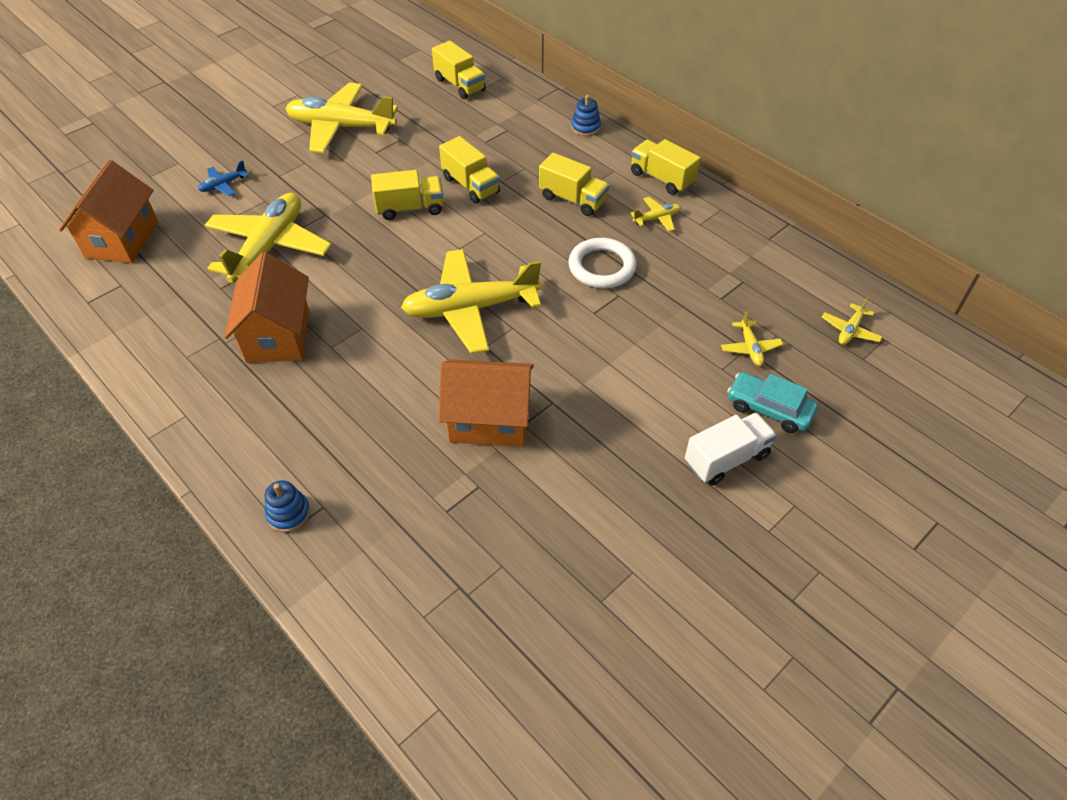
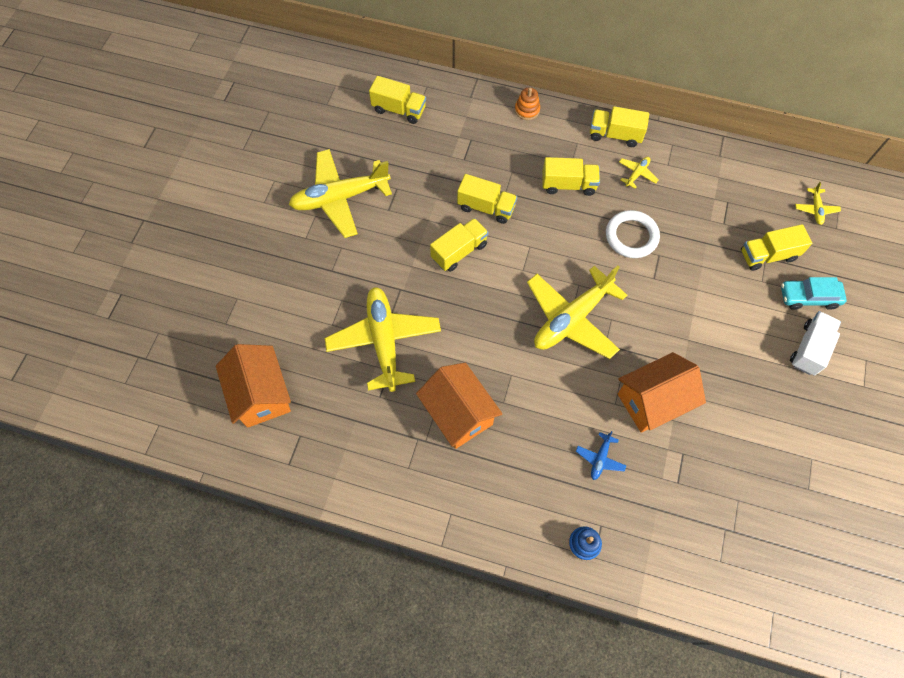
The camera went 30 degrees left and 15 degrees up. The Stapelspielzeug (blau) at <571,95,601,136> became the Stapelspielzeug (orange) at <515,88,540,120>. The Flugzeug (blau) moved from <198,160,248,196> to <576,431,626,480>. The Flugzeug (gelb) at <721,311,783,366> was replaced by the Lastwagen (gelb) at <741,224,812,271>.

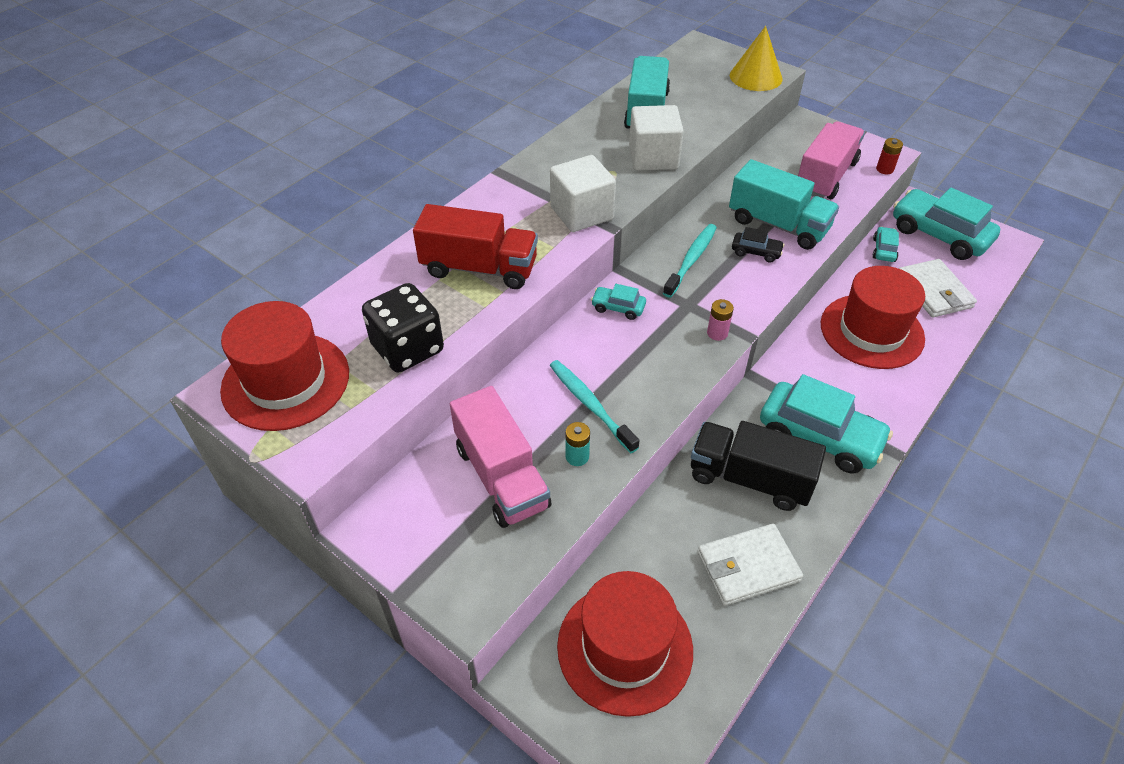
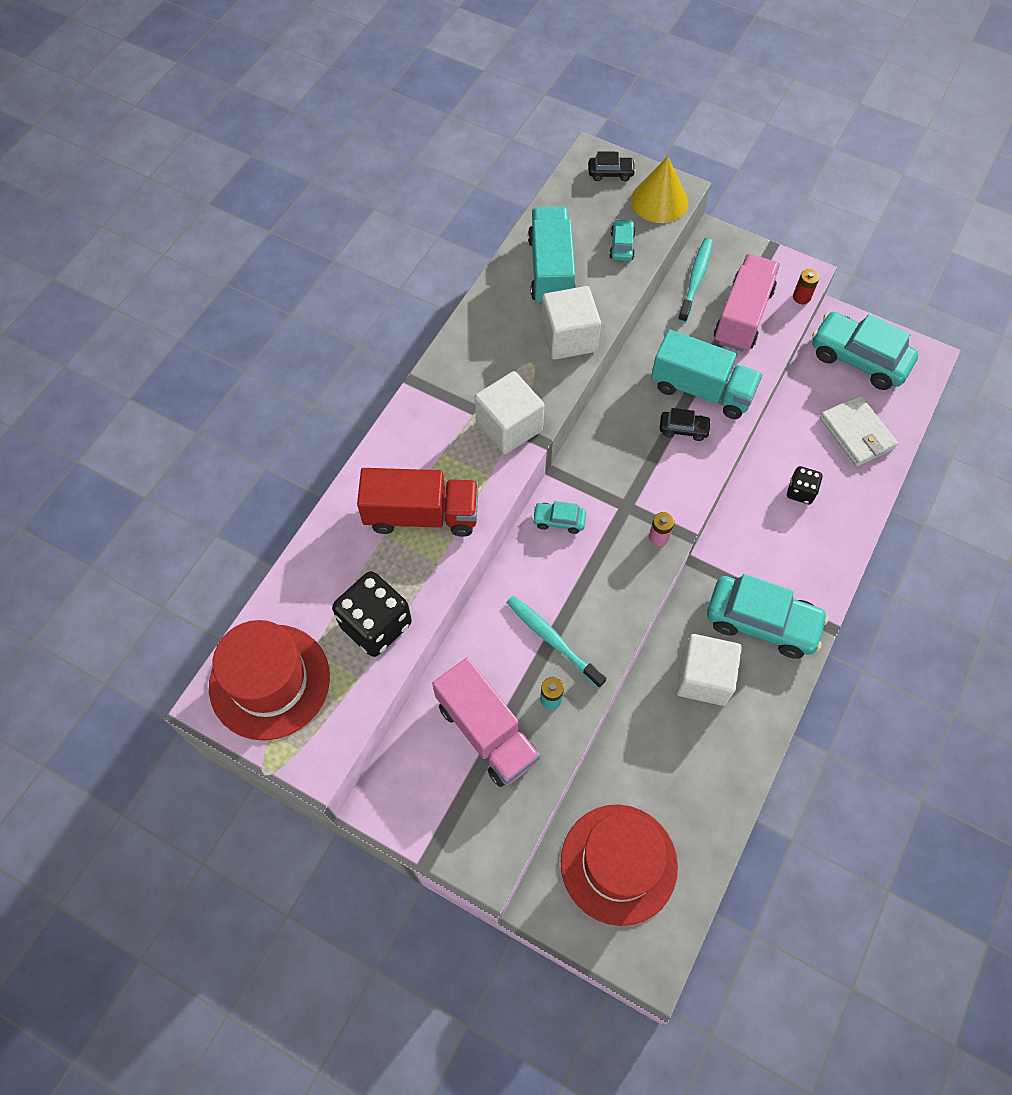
The camera went 10 degrees left and 15 degrees up. The Auto (schwarz) at <588,152,636,181> appeared. The Auto (türkis) moved from <873,226,899,262> to <609,219,636,261>. The Lastwagen (schwarz) at <691,421,826,511> was replaced by the Kubus (weiß) at <676,634,742,706>. The Zahnbürste (türkis) moved from <663,224,717,298> to <678,238,713,323>. The Hut (rot) at <821,266,925,369> was replaced by the Spielwürfel (schwarz) at <787,466,822,504>. The Geldbörse (weiß) at <697,524,803,606> disappeared.

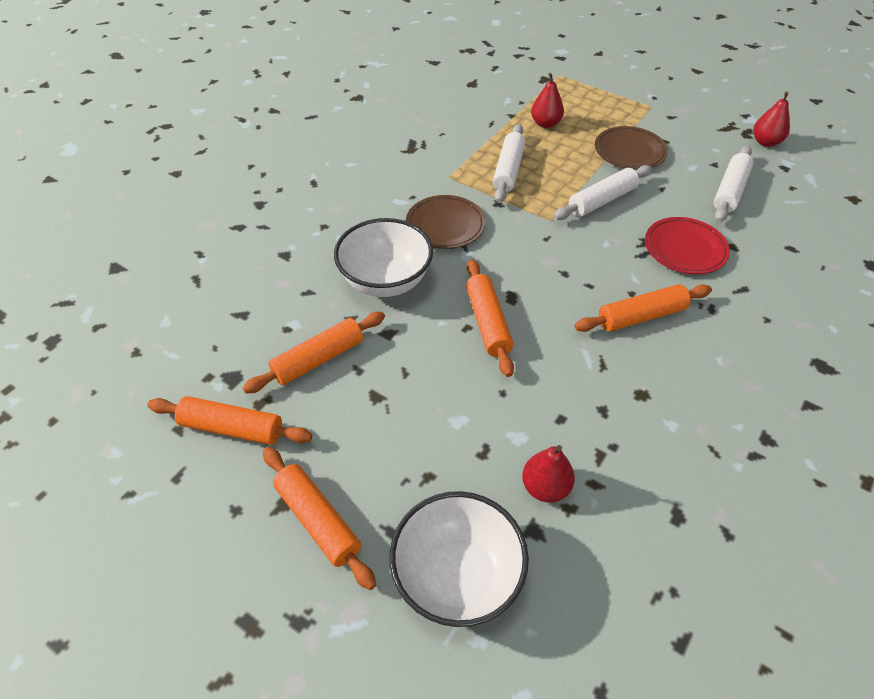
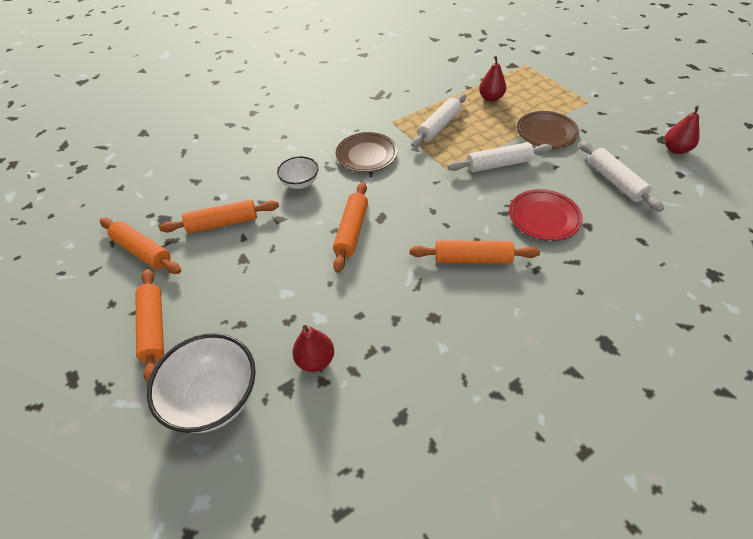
The camera went 25 degrees right and 0 degrees up. The Schüssel (weiß) at <334,218,433,297> changed to 0.57 times the size. The Nudelholz (weiß) at <714,146,753,223> turned 75 degrees counterclockwise.

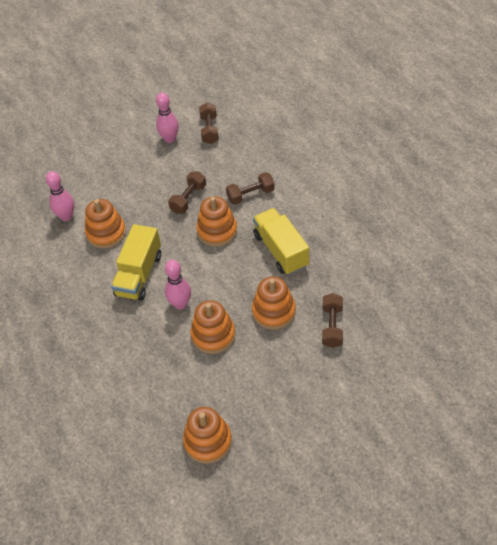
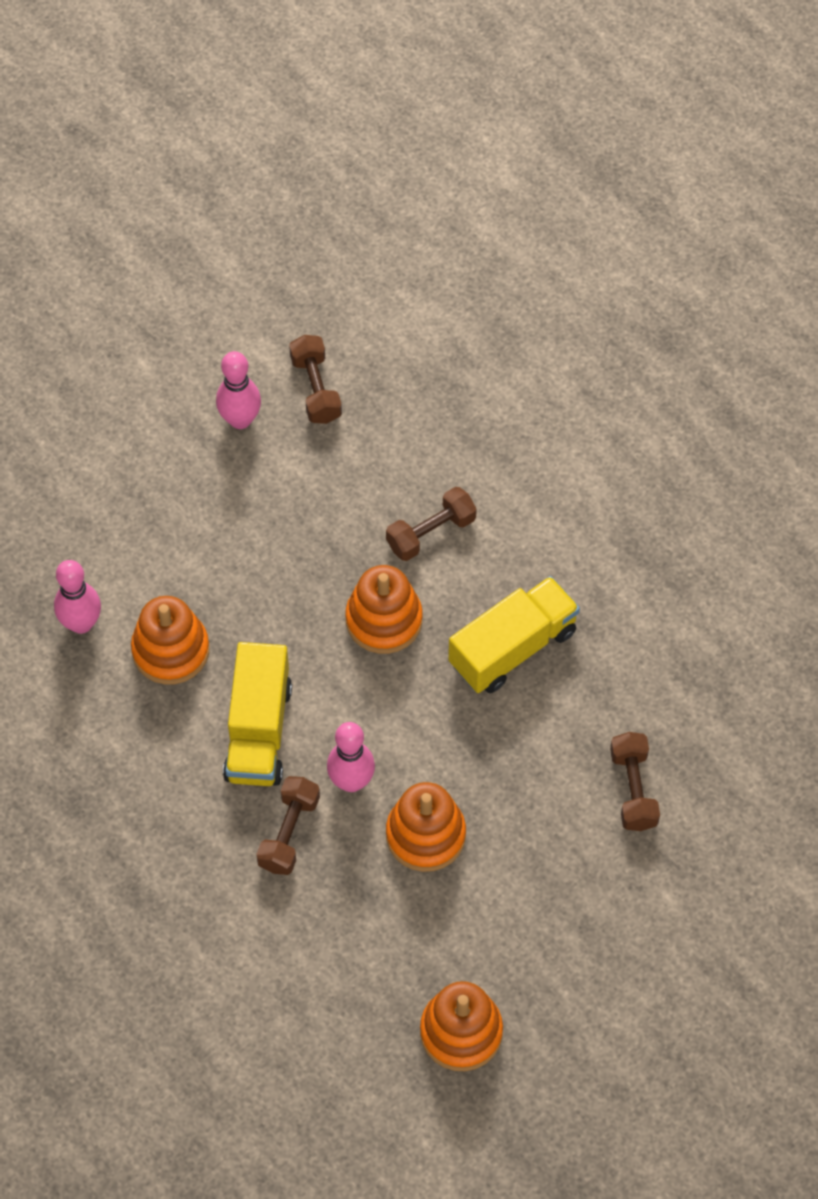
The camera went 15 degrees left and 10 degrees up. The Hantel (braun) moved from <168,171,206,214> to <256,776,320,875>. The Lastwagen (gelb) at <253,208,309,275> turned 90 degrees clockwise. The Stapelspielzeug (orange) at <252,277,296,330> disappeared.

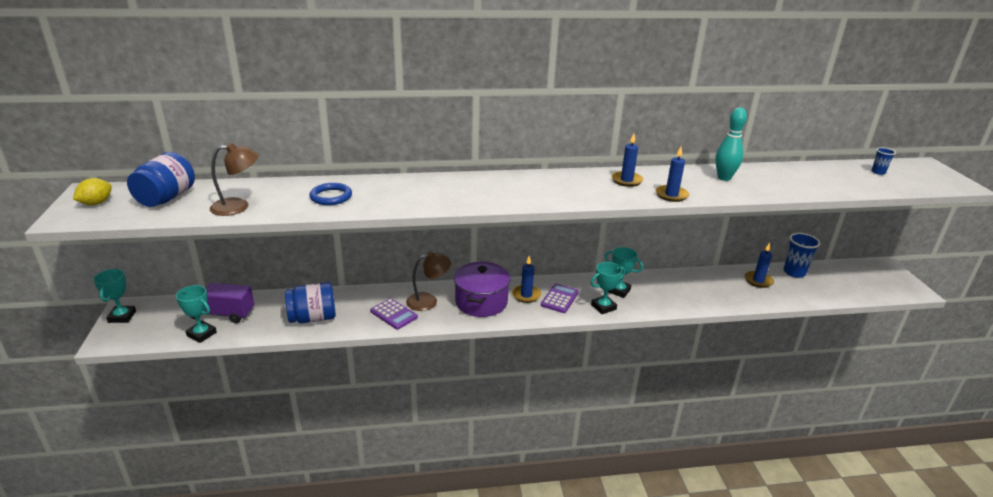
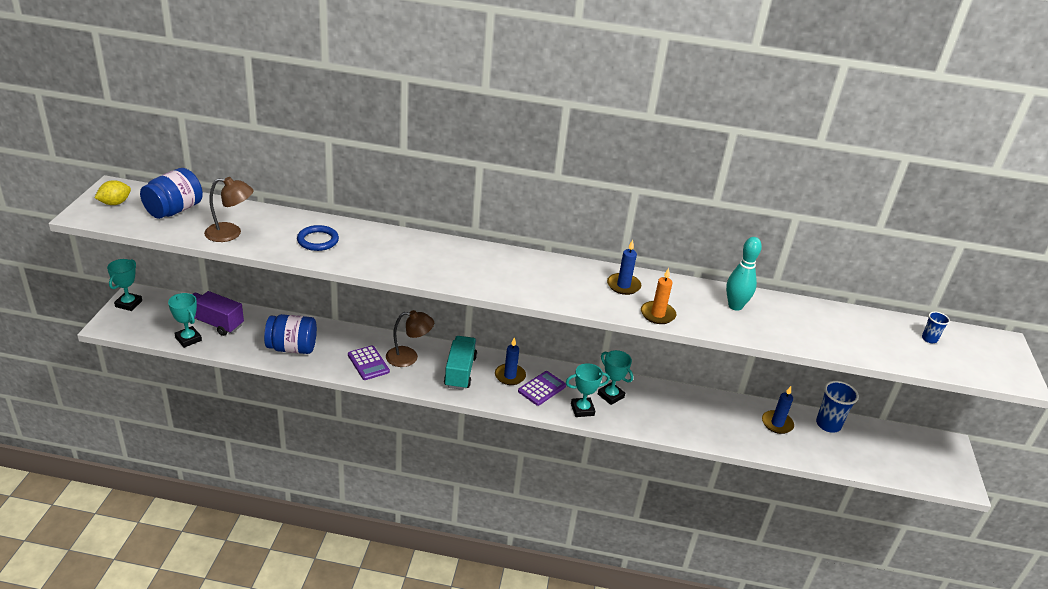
The camera went 15 degrees right and 5 degrees up. The Kochtopf (lila) at <454,262,510,317> was replaced by the Lastwagen (türkis) at <444,336,477,390>. The Kerze (blau) at <655,147,689,202> became the Kerze (orange) at <641,268,676,324>.

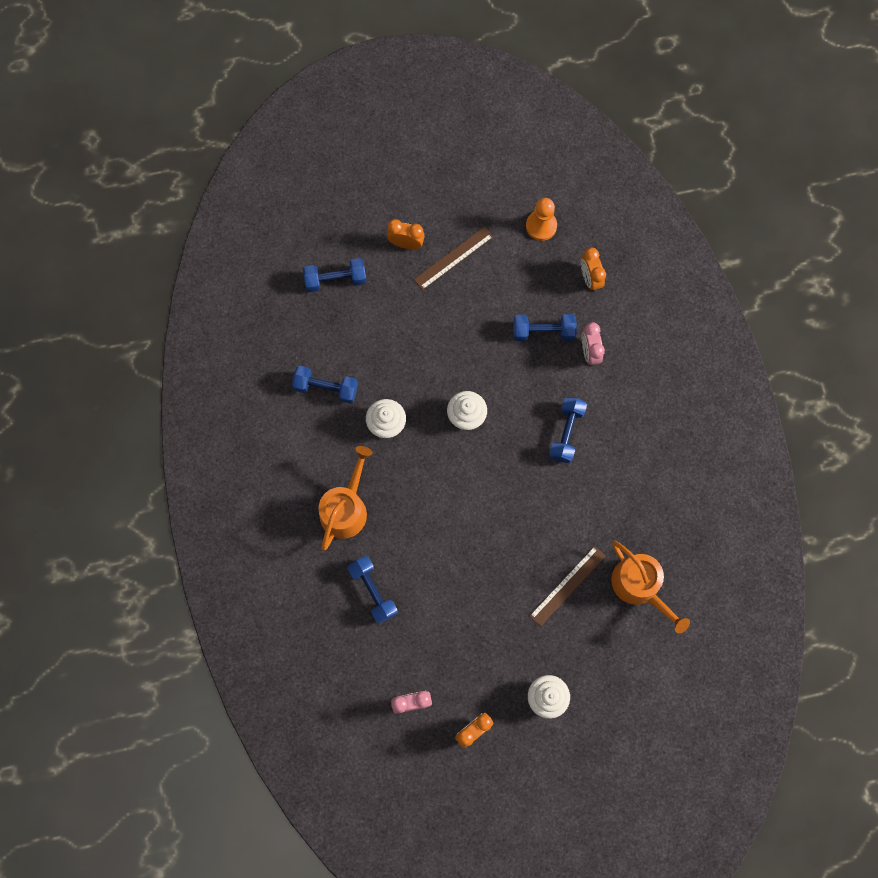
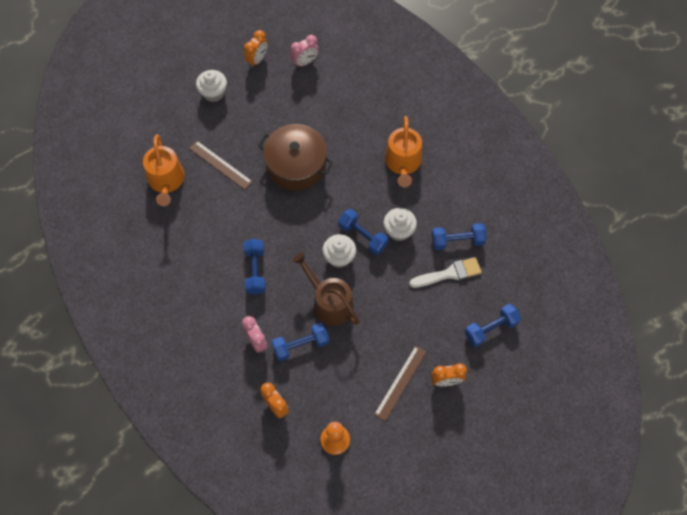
The camera went 160 degrees right and 10 degrees down. The Gießkanne (orange) at <611,541,690,633> turned 135 degrees counterclockwise. The Lineal (braun) at <530,546,606,626> turned 75 degrees counterclockwise. The Kochtopf (braun) at <258,124,333,191> appeared. The Gießkanne (braun) at <292,252,360,326> appeared. The Hantel (blau) moved from <348,556,398,624> to <338,209,389,255>. The Pinsel (weiß) at <409,257,482,288> appeared.

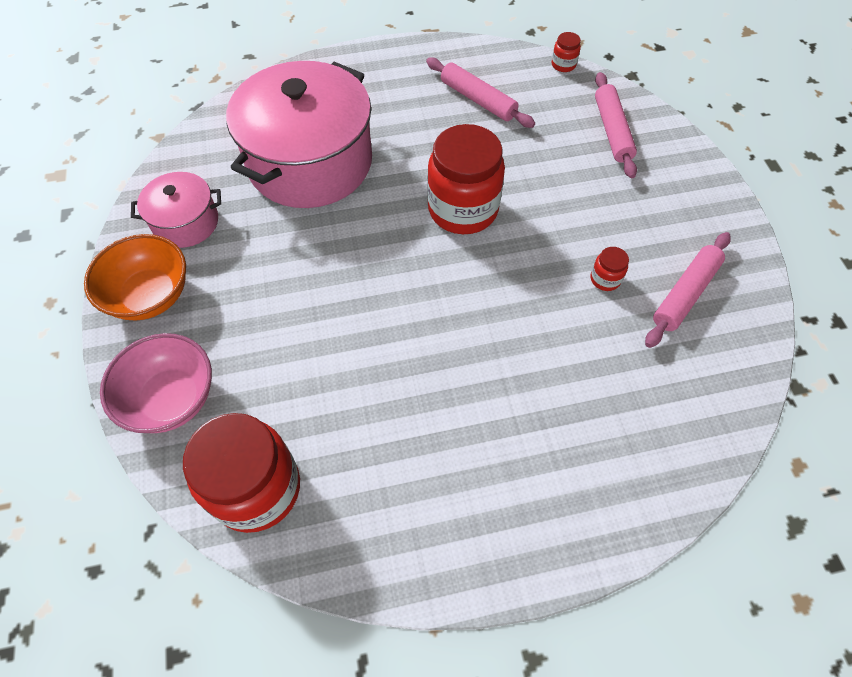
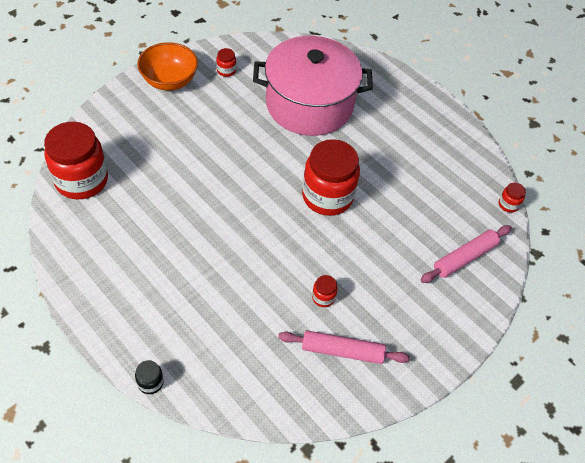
The camera went 55 degrees right and 5 degrees down. The Einmachglas (schwarz) at <135,360,164,394> appeared. The Kochtopf (rosa) at <131,172,221,248> was replaced by the Einmachglas (rot) at <216,48,236,77>. The Schüssel (rosa) at <100,333,212,433> disappeared. The Nudelholz (rosa) at <426,57,535,128> disappeared.

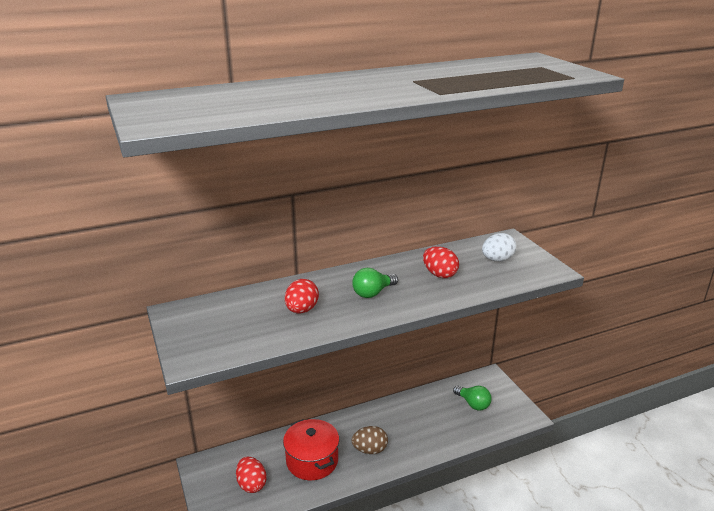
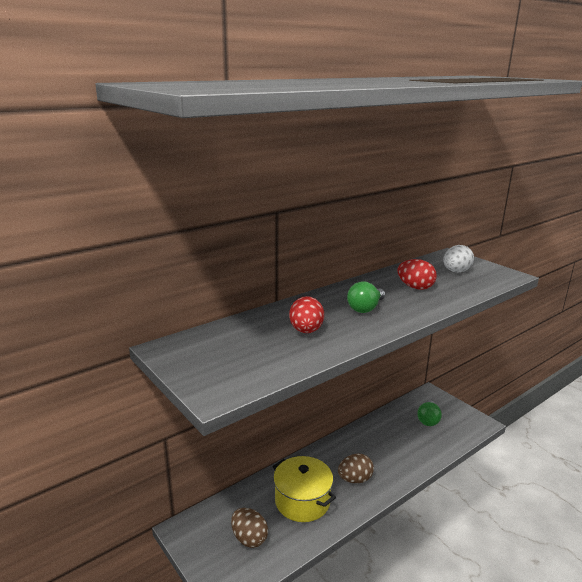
The camera went 15 degrees left and 5 degrees down. The Ei (rot) at <236,457,267,493> became the Ei (braun) at <231,508,268,548>. The Kochtopf (rot) at <283,419,339,480> became the Kochtopf (gelb) at <273,456,336,522>. The Glühbirne (grün) at <453,385,492,410> turned 75 degrees clockwise.

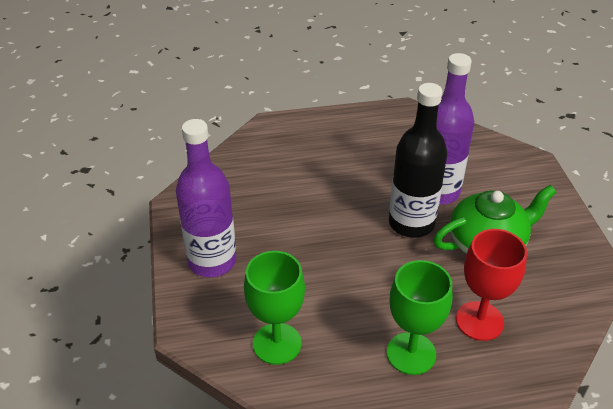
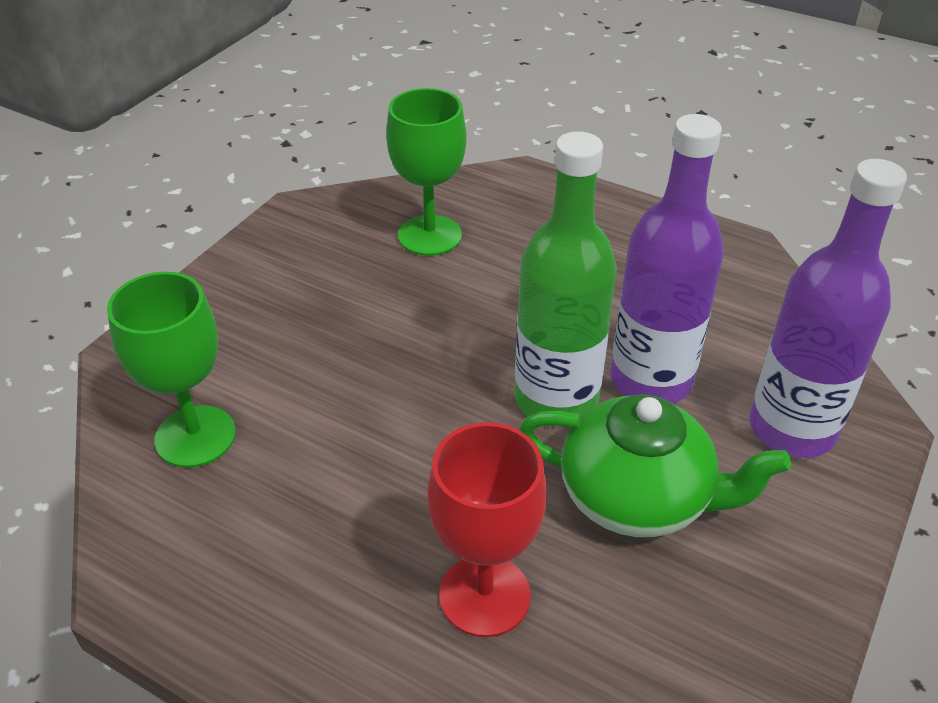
The camera went 40 degrees right and 0 degrees up. The Kelch (grün) moved from <387,260,452,375> to <386,88,467,256>. The Flasche (schwarz) at <389,83,447,238> became the Flasche (grün) at <514,131,617,416>. The Flasche (lila) moved from <176,119,237,277> to <749,159,907,458>.

